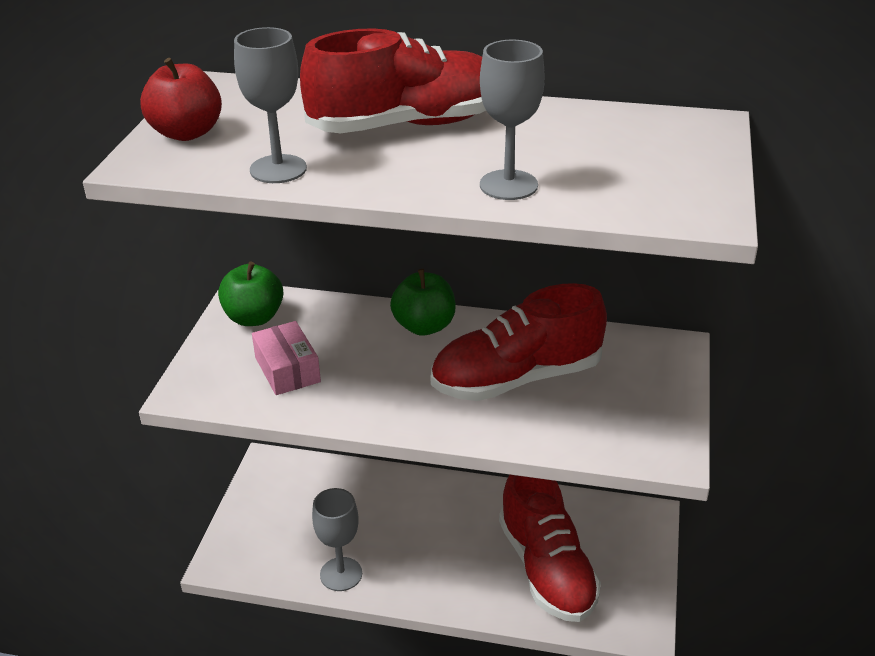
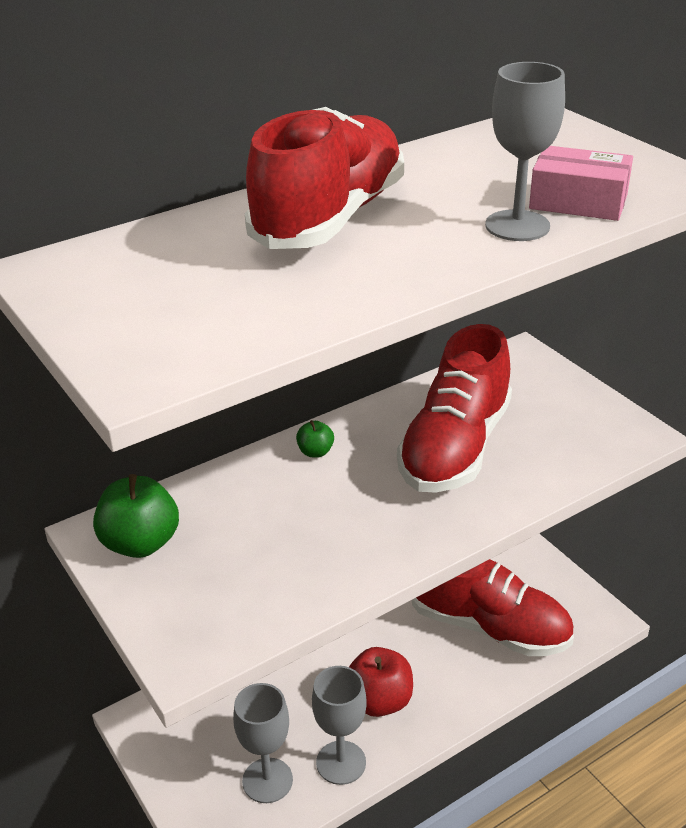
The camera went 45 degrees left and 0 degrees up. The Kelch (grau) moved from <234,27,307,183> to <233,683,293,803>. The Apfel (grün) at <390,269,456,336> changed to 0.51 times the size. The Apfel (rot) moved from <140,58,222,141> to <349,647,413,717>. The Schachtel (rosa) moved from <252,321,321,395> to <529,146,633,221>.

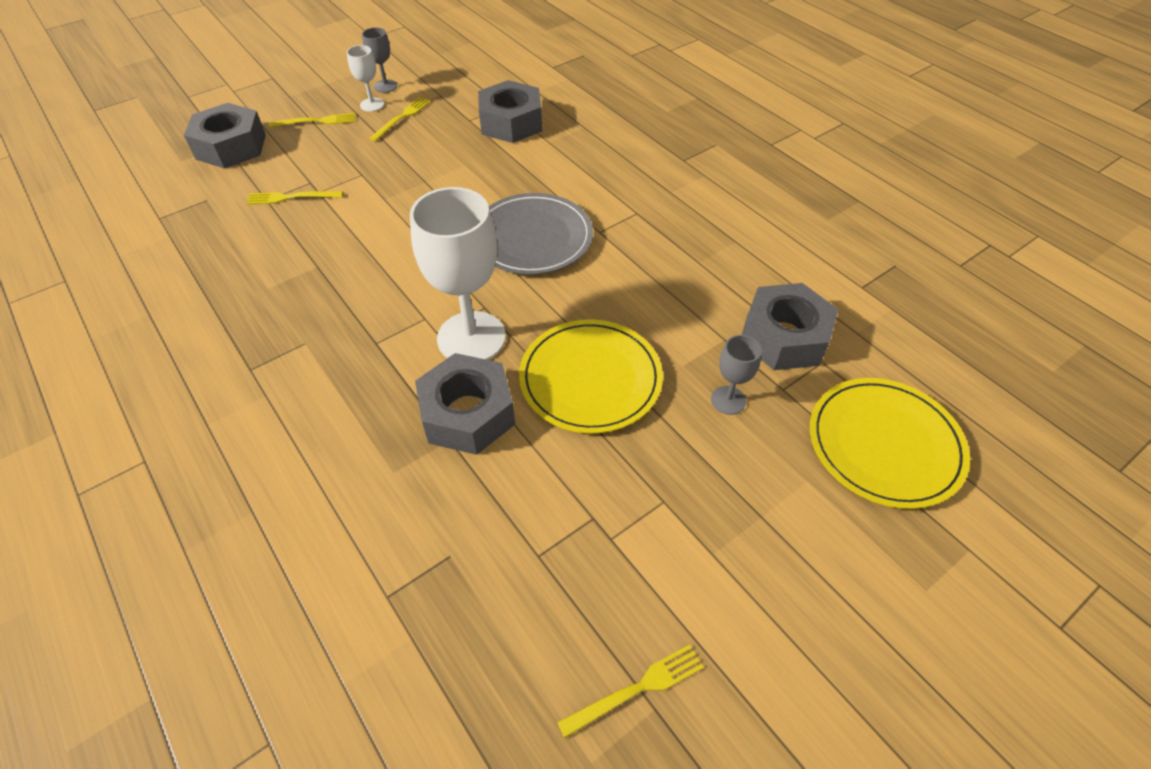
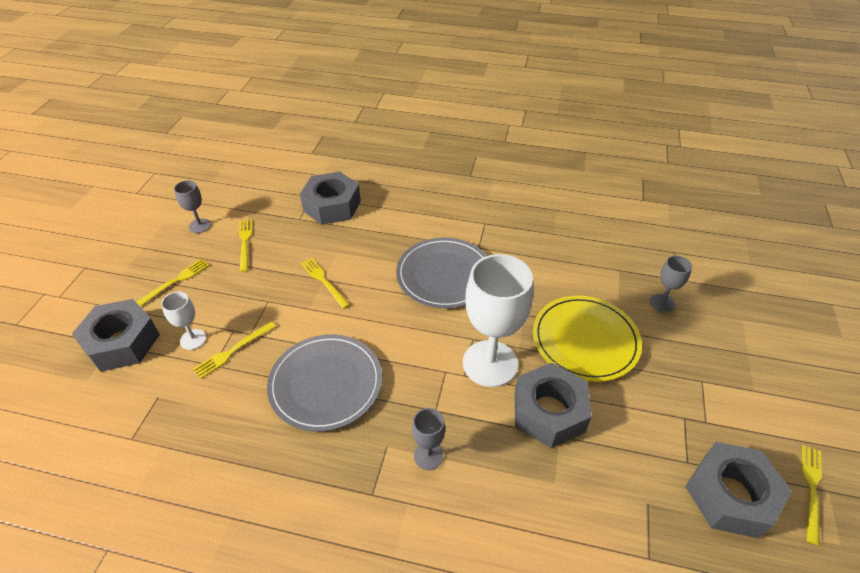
The camera went 40 degrees left and 5 degrees down. The Kelch (weiß) moved from <347,45,384,112> to <161,292,206,350>. The Teller (grau) at <267,334,382,432> appeared. The Gabel (gelb) at <301,258,350,309> appeared. The Kelch (grau) at <412,408,445,470> appeared. The Sechskantmutter (grau) moved from <742,283,838,370> to <685,442,792,538>. The Teller (gelb) at <810,378,970,509> disappeared.

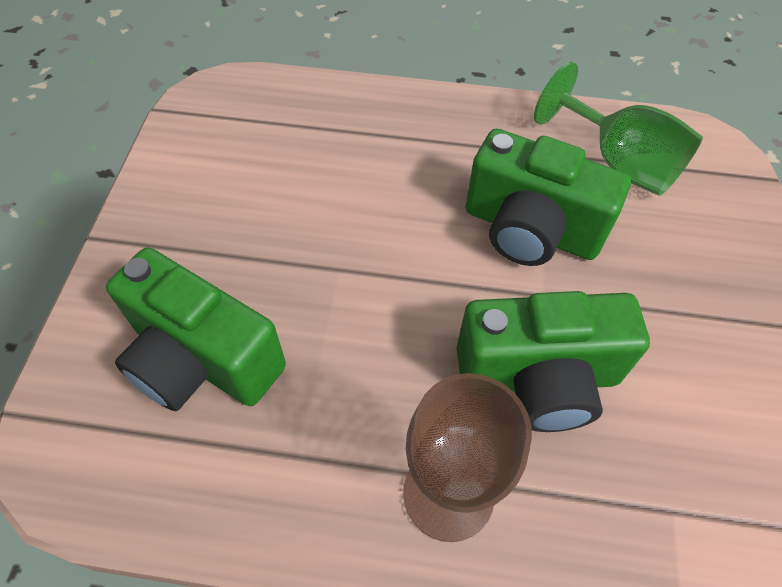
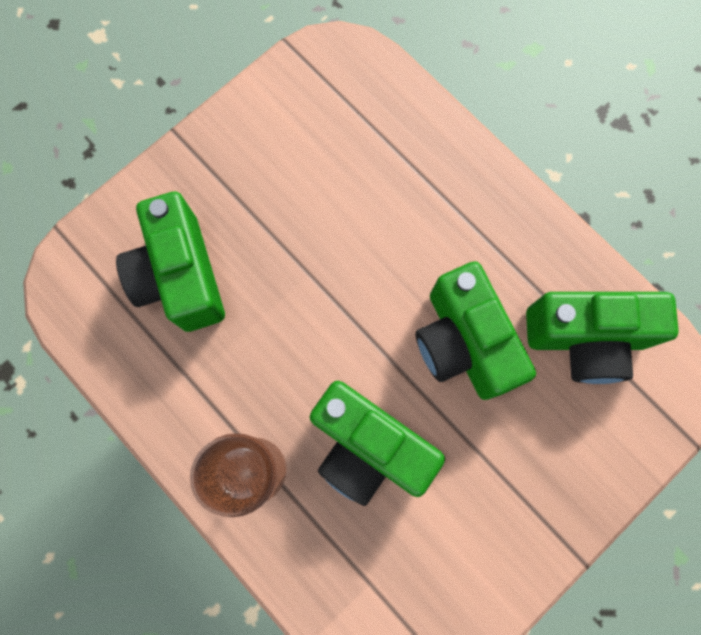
The camera went 40 degrees right and 20 degrees up. The Kelch (grün) at <534,62,703,196> was replaced by the Kamera (grün) at <526,292,679,384>.

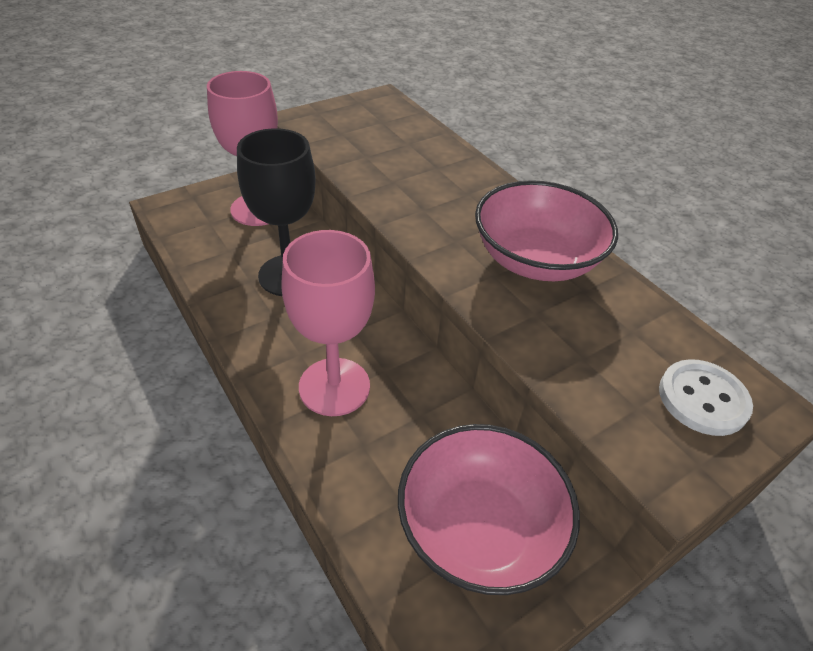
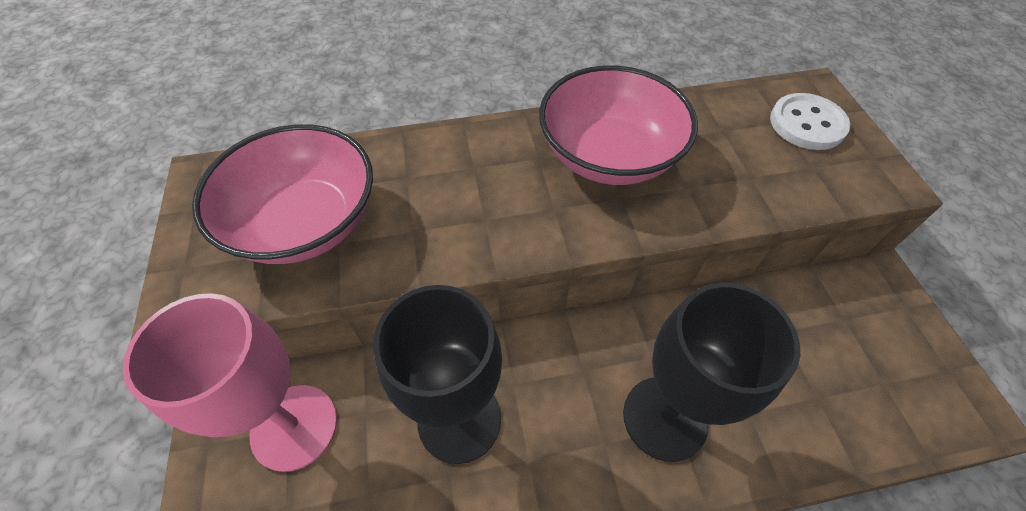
The camera went 65 degrees left and 10 degrees up. The Schüssel (rosa) moved from <398,424,580,595> to <192,124,373,264>. The Kelch (rosa) at <281,230,375,416> became the Kelch (schwarz) at <623,283,800,462>.

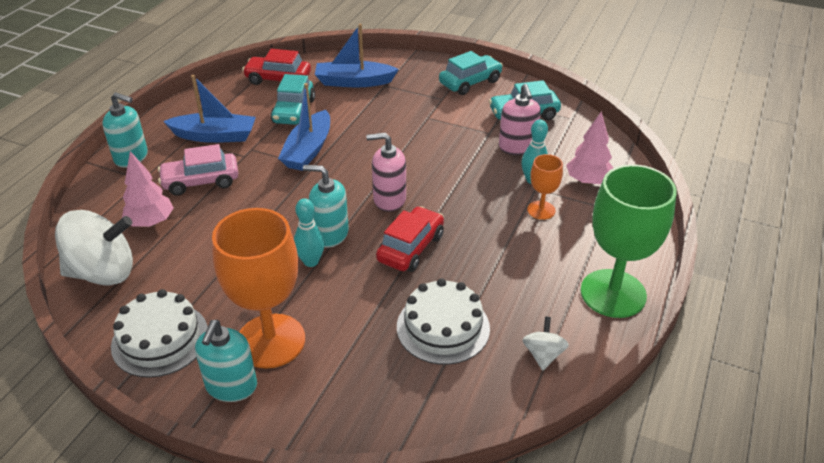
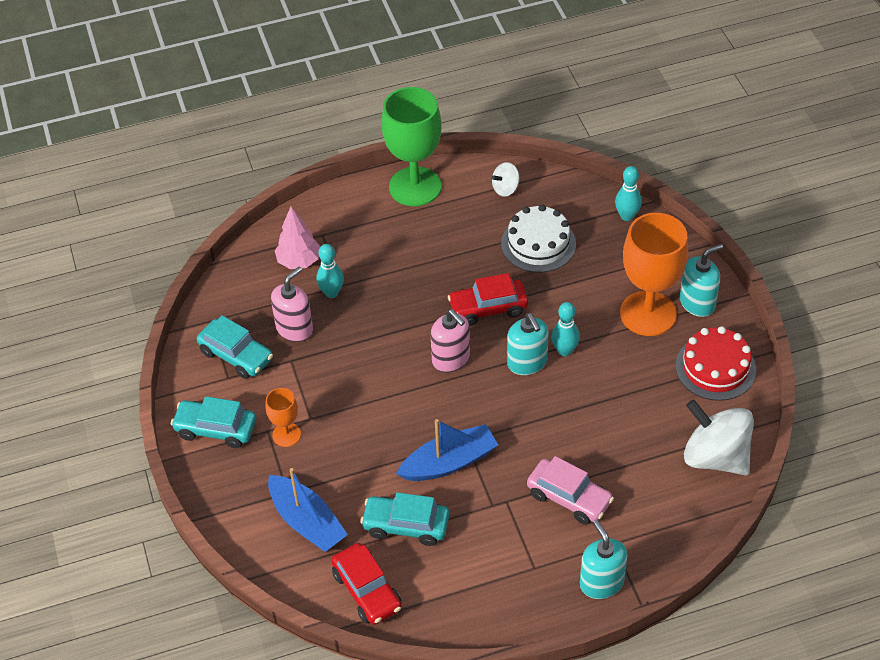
The camera went 130 degrees left and 10 degrees up. The Kelch (orange) moved from <527,154,563,220> to <265,388,301,447>. The Auto (türkis) at <271,74,315,125> turned 135 degrees counterclockwise. The Bowlingkegel (türkis) at <615,166,642,221> appeared. The Kuchen (weiß) at <111,289,208,378> became the Kuchen (rot) at <675,326,756,401>. The Baum (rosa) at <122,151,174,227> disappeared. The Boot (blau) at <163,75,256,143> disappeared.

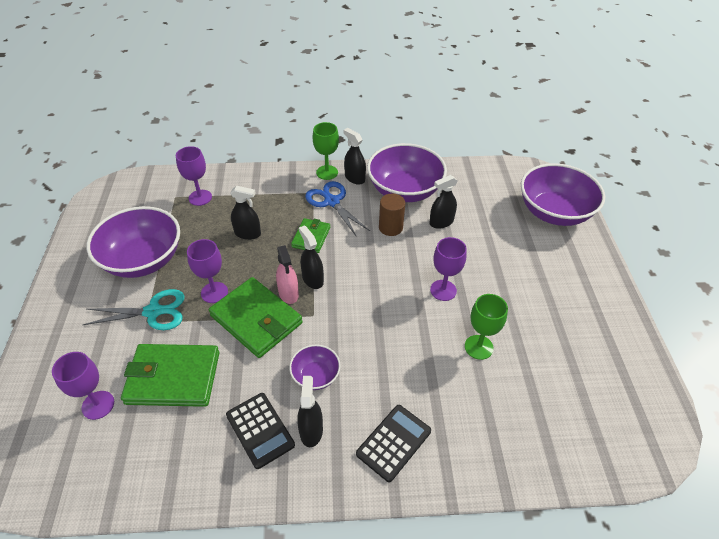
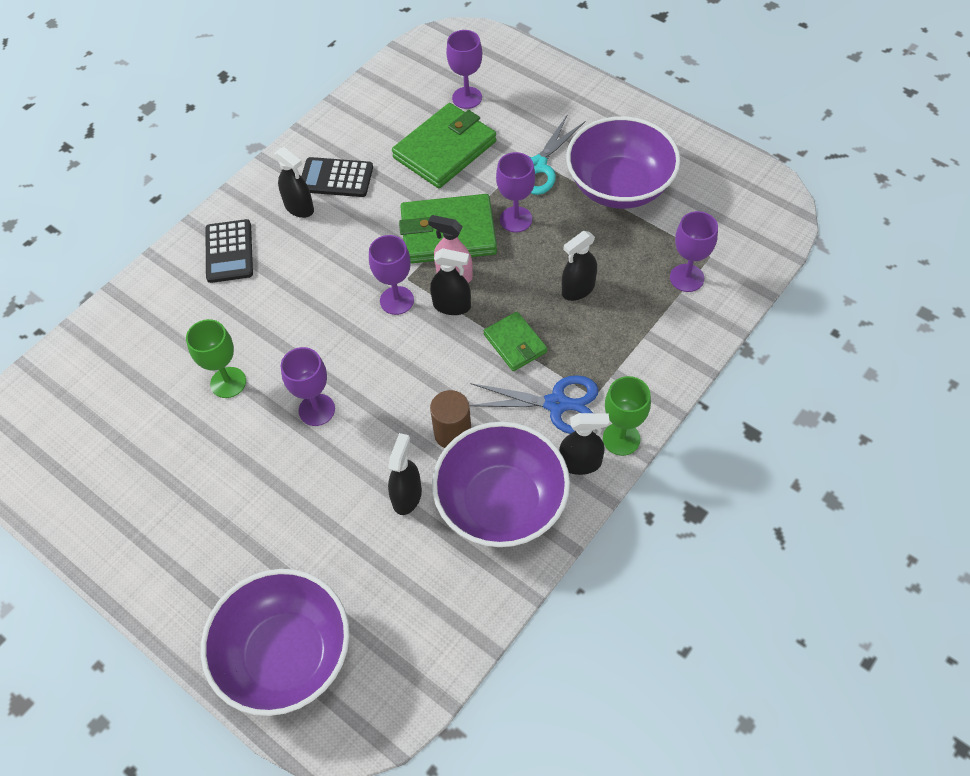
The camera went 135 degrees right and 10 degrees up. The Kelch (lila) at <369,235,414,315> appeared. The Schüssel (lila) at <289,344,341,390> disappeared.

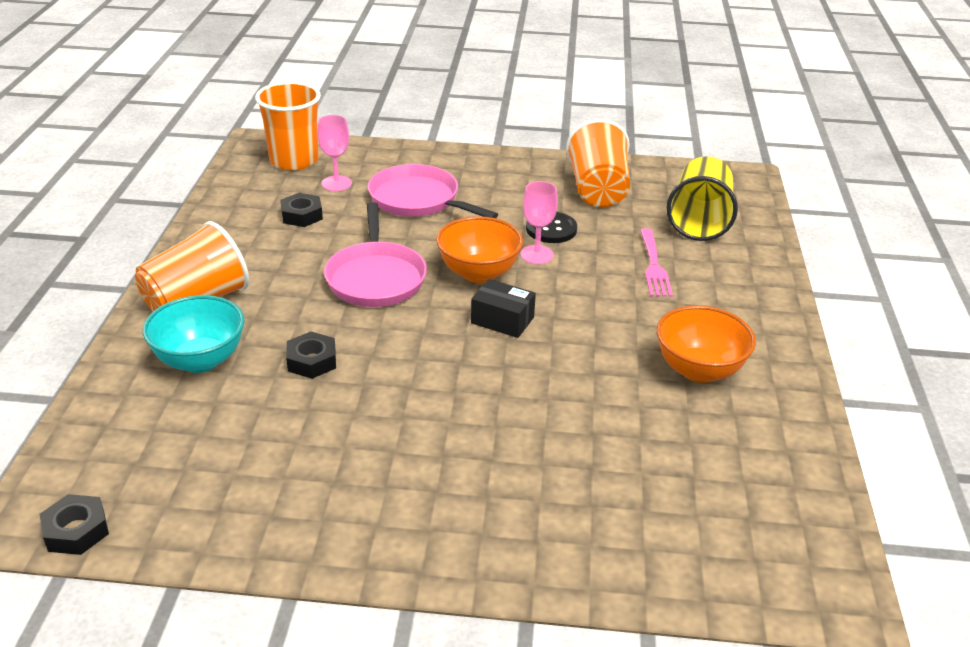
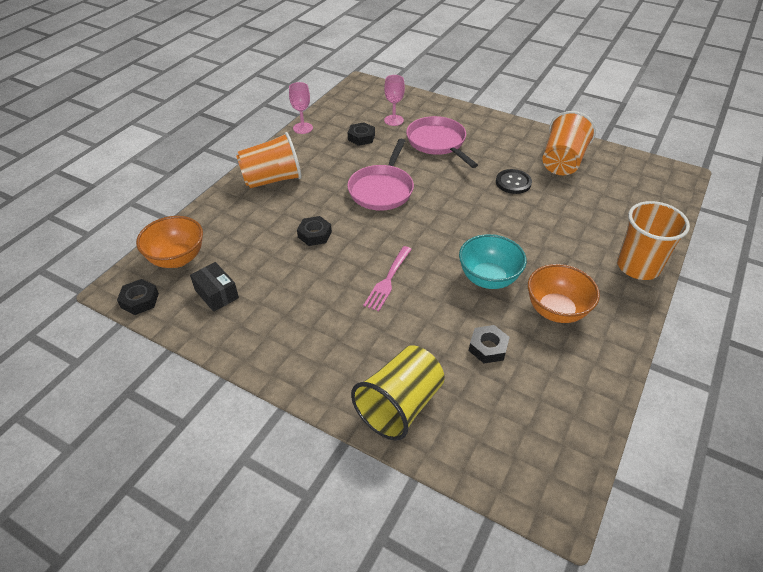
The camera went 25 degrees right and 10 degrees up. The Schüssel (orange) moved from <436,216,523,283> to <136,216,203,268>. The Schachtel (schwarz) moved from <471,279,536,338> to <190,262,239,312>. The Kelch (rosa) moved from <520,181,558,264> to <289,82,313,134>. The Becher (gelb) moved from <666,156,738,241> to <351,345,445,441>. The Gabel (rosa) moved from <640,228,673,297> to <363,246,412,311>. The Schüssel (türkis) moved from <143,295,244,373> to <459,234,527,289>. The Sechskantmutter (schwarz) at <469,325,510,364> appeared. The Becher (orange) moved from <255,82,321,170> to <617,201,690,280>.

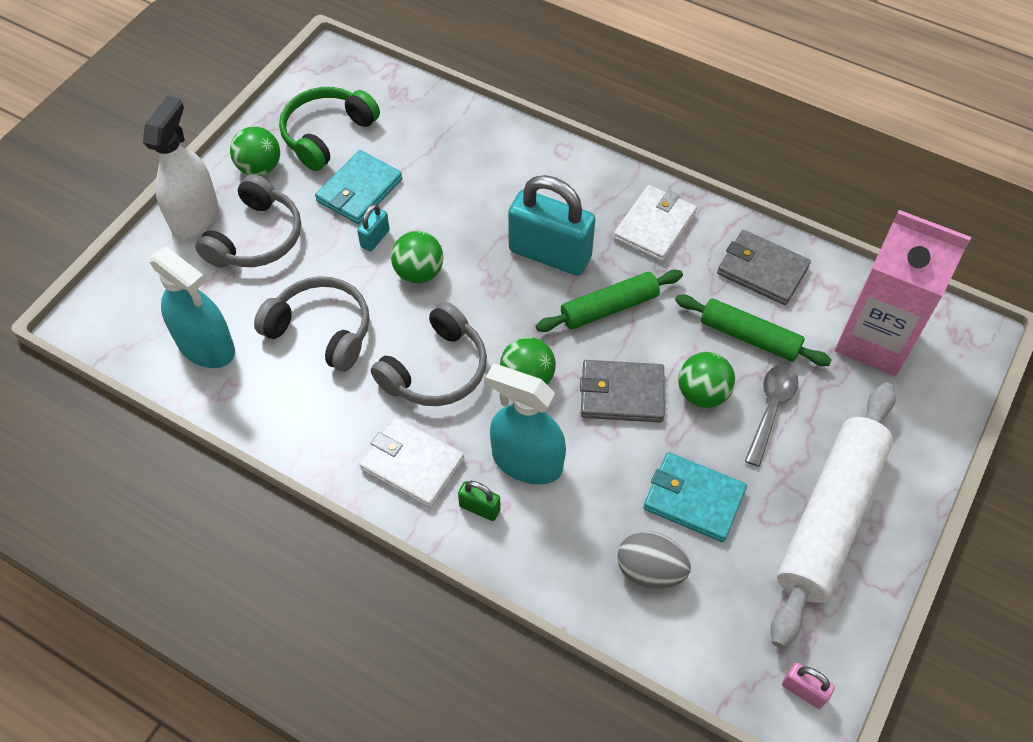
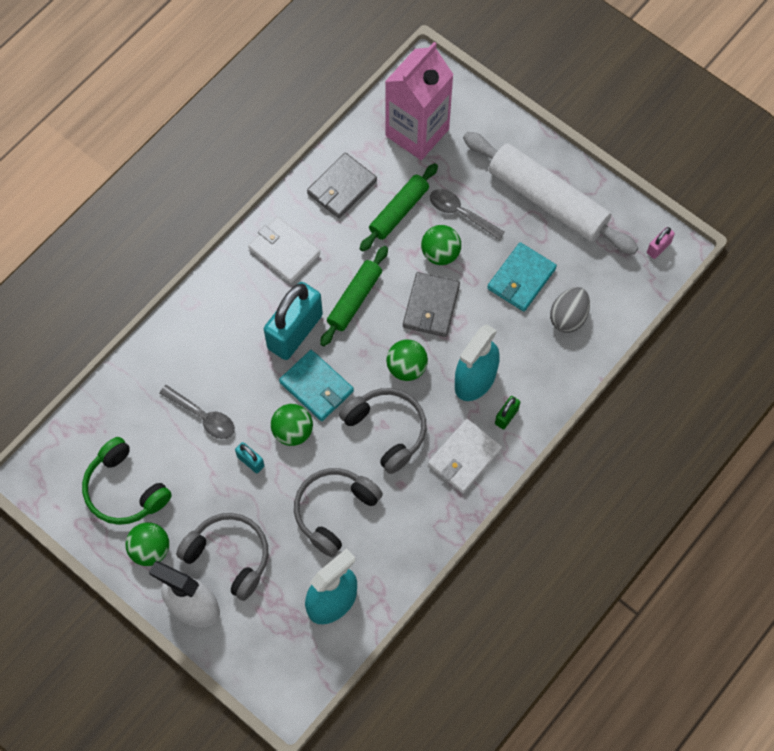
The camera went 80 degrees left and 10 degrees up. The Löffel (grau) at <159,385,235,439> appeared. The Geldbörse (türkis) moved from <315,150,402,224> to <279,350,354,421>. The Nudelholz (grün) at <536,269,683,332> turned 45 degrees clockwise.

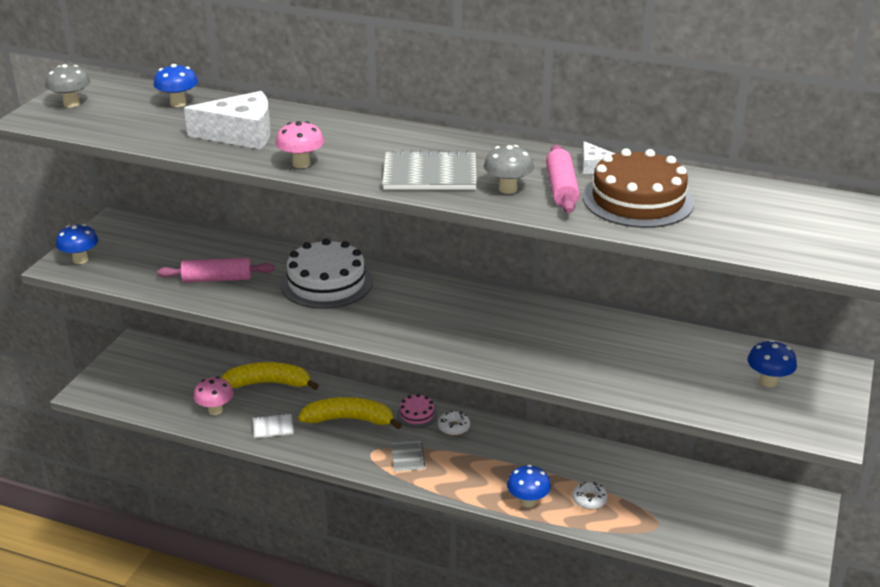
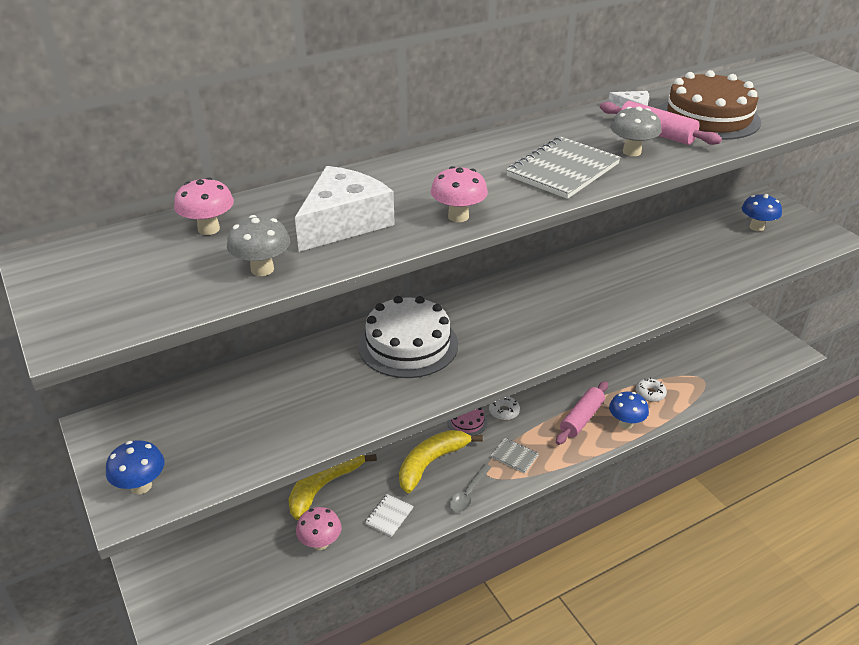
The camera went 50 degrees left and 5 degrees up. The Pilz (blau) at <153,64,198,107> became the Pilz (rosa) at <174,177,234,235>. The Pilz (grau) moved from <45,64,90,107> to <227,215,290,276>. The Löffel (grau) at <449,464,492,513> appeared. The Nudelholz (rosa) moved from <157,258,274,282> to <556,381,608,445>.

